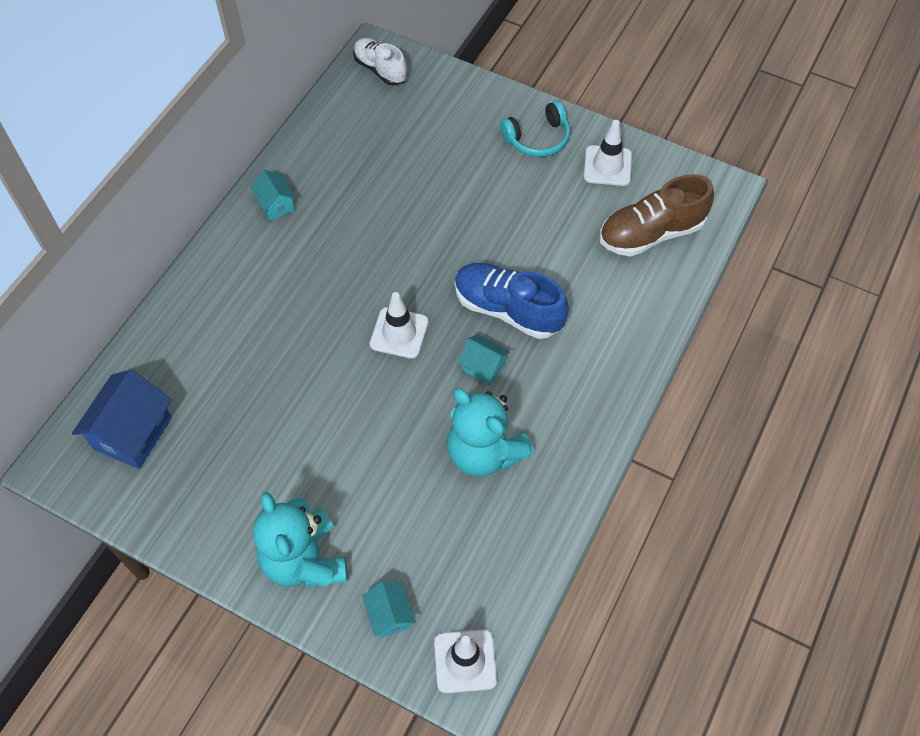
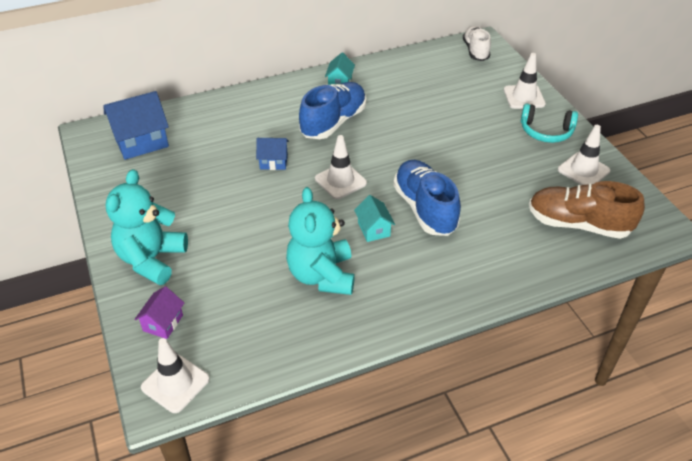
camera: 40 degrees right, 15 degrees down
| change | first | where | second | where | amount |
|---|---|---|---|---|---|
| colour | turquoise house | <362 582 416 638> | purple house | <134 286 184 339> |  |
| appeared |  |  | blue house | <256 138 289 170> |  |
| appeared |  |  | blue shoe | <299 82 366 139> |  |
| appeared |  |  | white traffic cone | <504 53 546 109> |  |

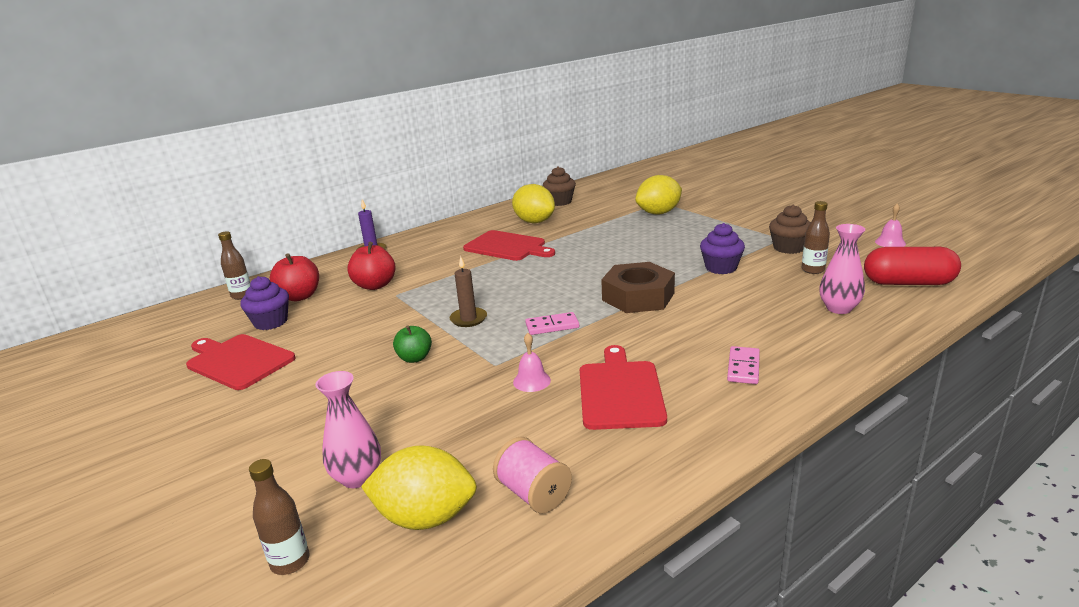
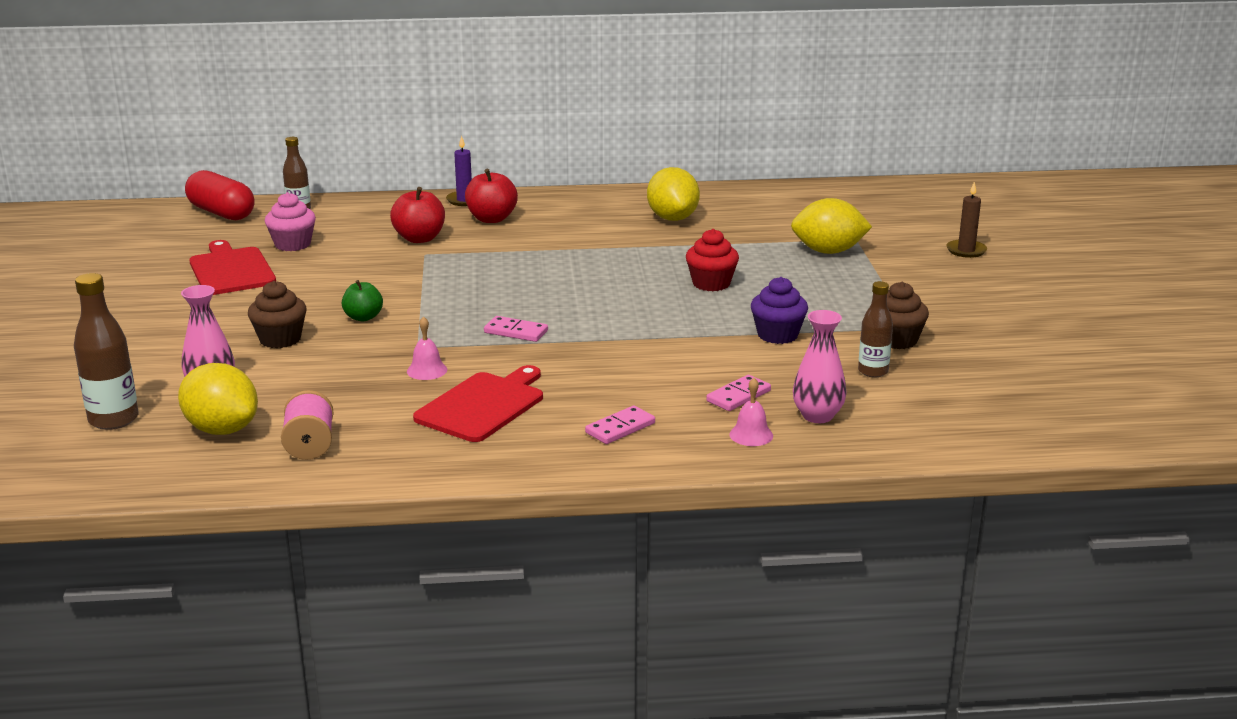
camera: 30 degrees right, 0 degrees up
| change | first | where | second | where | amount |
|---|---|---|---|---|---|
| size | brown bottle | <249 459 310 575> |  | <74 273 139 430> | x1.52 |
| relocated | red capsule | <864 247 961 285> |  | <185 170 255 220> |  |
| relocated | brown cupcake | <543 166 576 206> |  | <248 281 306 348> |  |
| colour | purple cupcake | <240 276 289 330> | pink cupcake | <265 192 316 251> |  |
| relocated | red apple | <270 253 319 302> |  | <465 169 518 223> |  |
| appeared |  |  | red cupcake | <686 229 739 291> |  |
| appeared |  |  | pink domino | <706 375 771 411> |  |
| relocated | pink bell | <875 203 906 247> |  | <729 378 773 446> |  |
| relocated | brown candle | <450 256 487 327> |  | <946 182 987 258> |  |
| missing | red cutting board | <463 230 555 261> |  |  |  |
| missing | brown nut | <601 262 675 313> |  |  |  |

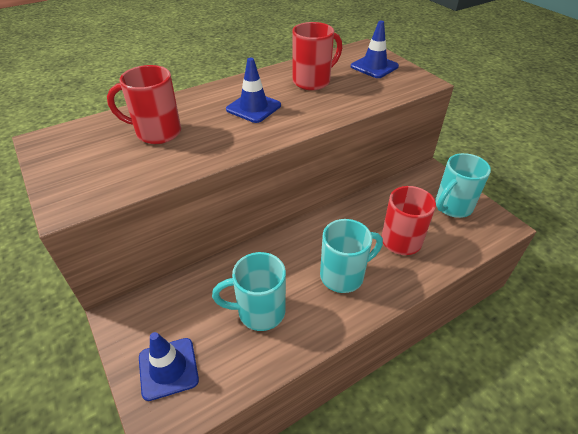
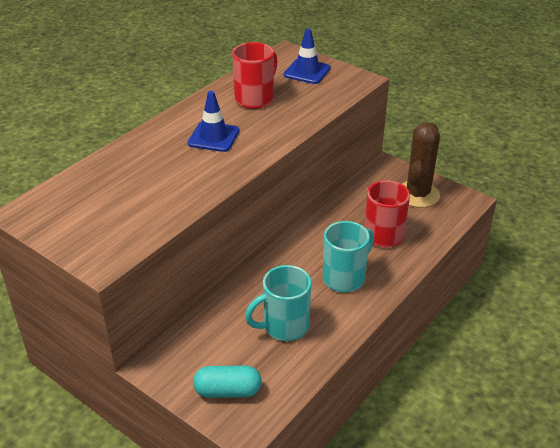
camera: 20 degrees left, 5 degrees down
| change | first | where | second | where | amount |
|---|---|---|---|---|---|
| exchanged | blue traffic cone | <139 332 199 401> | turquoise capsule | <193 366 262 398> |  |
| exchanged | turquoise mug | <435 153 491 218> | brown cactus | <402 123 440 208> |  |
| missing | red mug | <107 65 181 144> |  |  |  |

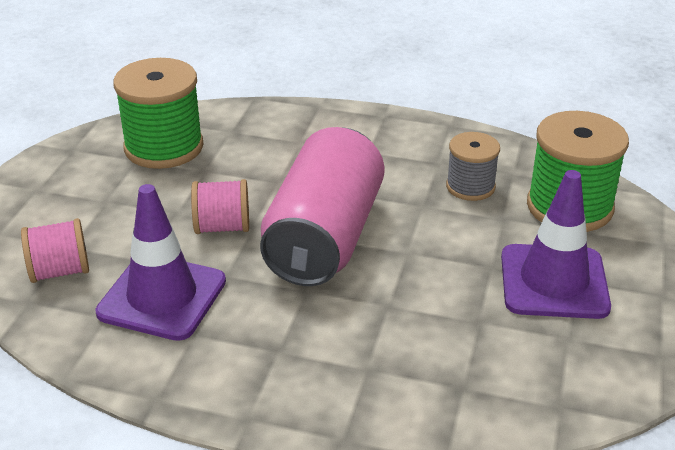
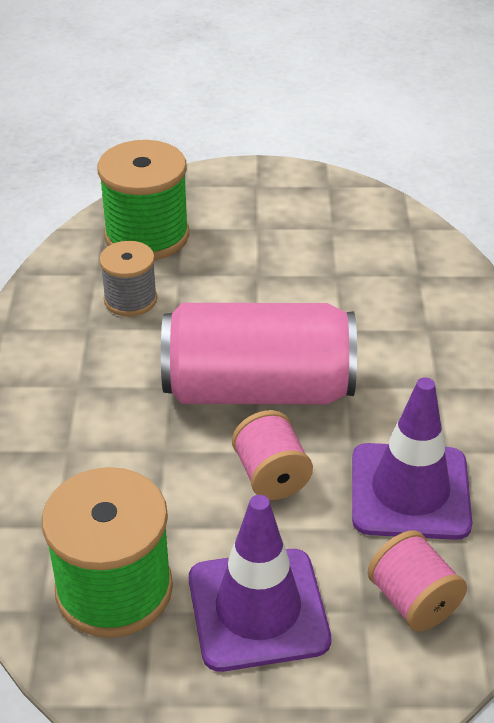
camera: 105 degrees left, 5 degrees up
| change | first | where | second | where | amount |
|---|---|---|---|---|---|
| relocated | purple traffic cone | <501 170 611 319> |  | <189 495 331 672> |  |

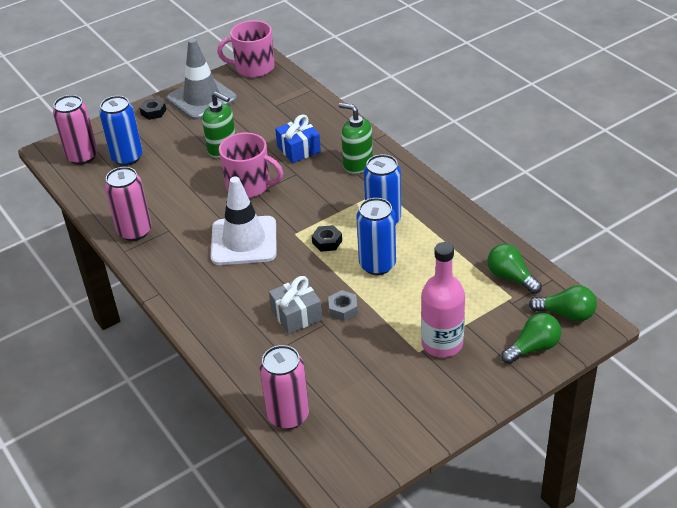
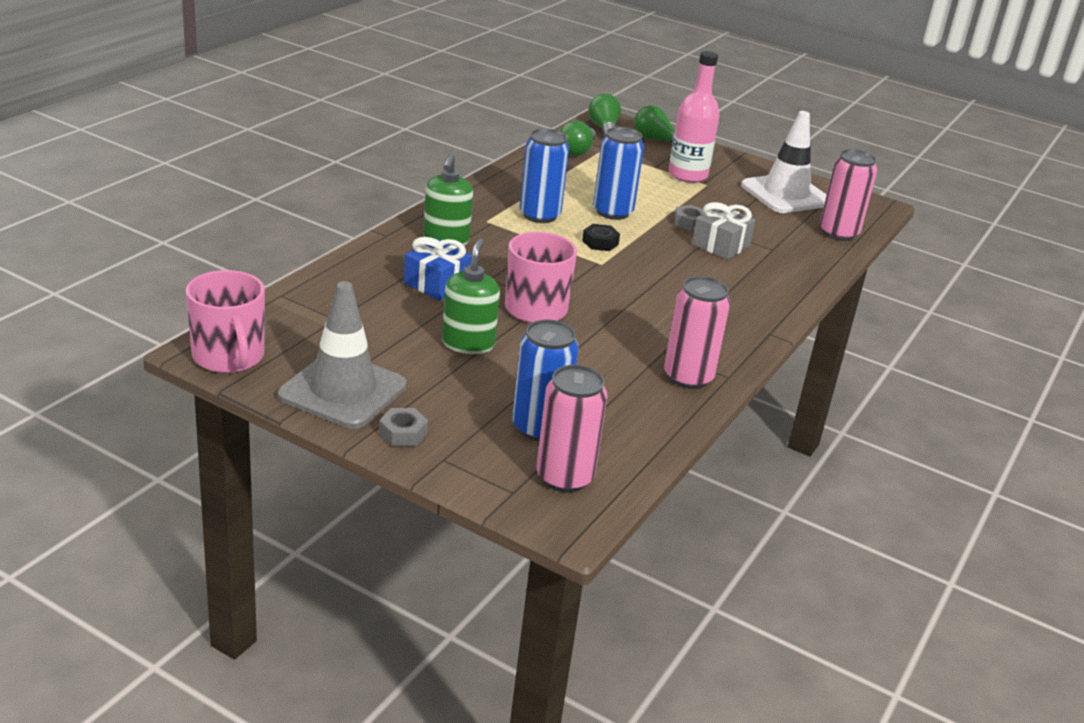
camera: 120 degrees left, 10 degrees down
| change | first | where | second | where | amount |
|---|---|---|---|---|---|
| colour | black nut | <139 98 166 120> | grey nut | <379 408 428 446> |  |
| relocated | white traffic cone | <211 177 277 265> |  | <741 111 827 213> |  |

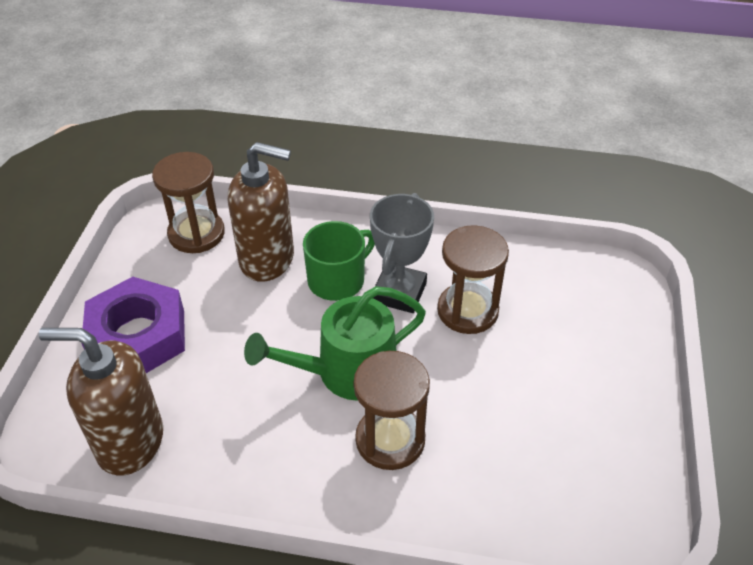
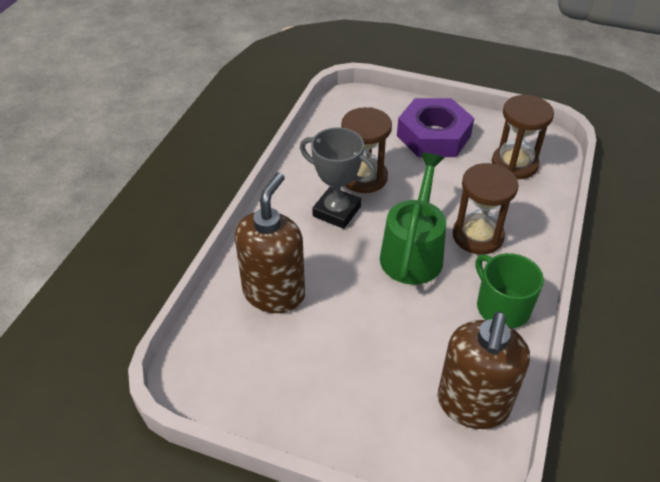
camera: 80 degrees left, 0 degrees up
| change | first | where | second | where | amount |
|---|---|---|---|---|---|
| spun | green watering can | <244 286 426 401> |  | <380 153 446 285> | 150 degrees counterclockwise |
| relocated | purple nut | <82 277 185 373> |  | <397 98 474 157> |  |
| relocated | green mug | <303 221 375 301> |  | <476 253 544 328> |  |
| relocated | brown hourglass | <152 152 225 253> |  | <492 95 554 179> |  |

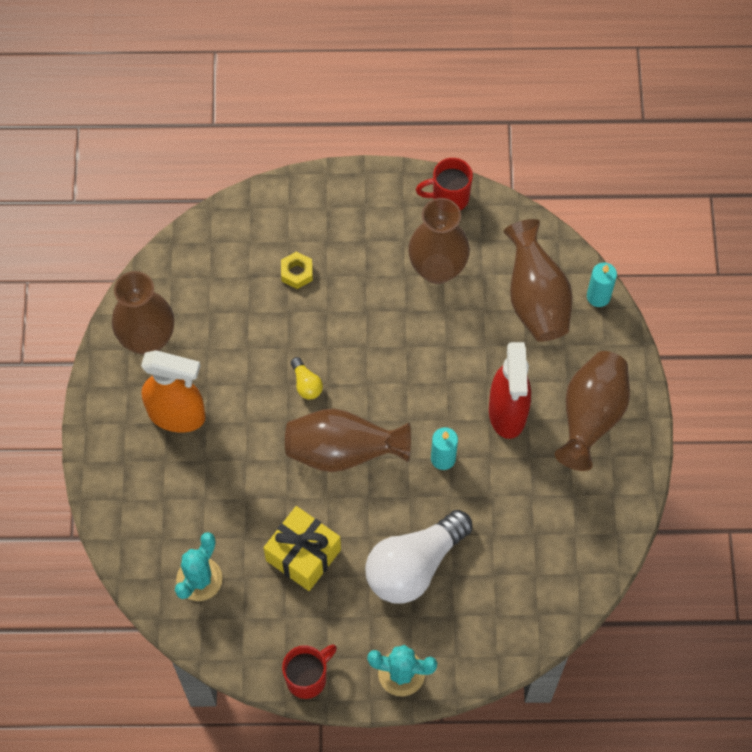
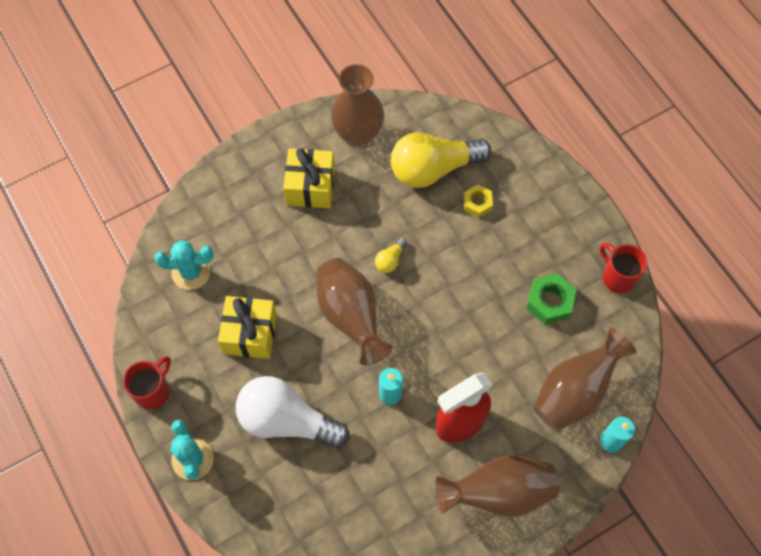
camera: 60 degrees right, 0 degrees up
| change | first | where | second | where | amount |
|---|---|---|---|---|---|
| spun | red mug | <282 644 337 699> |  | <123 356 171 410> | 75 degrees counterclockwise |
| exchanged | orange spray bottle | <141 350 206 433> | yellow gift | <283 148 335 208> |  |
| appeared |  |  | yellow light bulb | <391 132 491 188> |  |
| exchanged | brown vase | <408 198 470 284> | green nut | <526 273 577 325> |  |

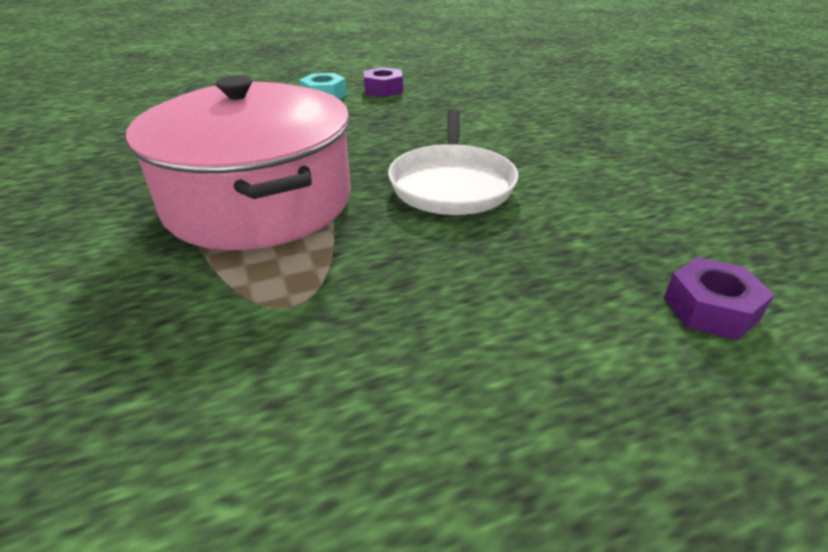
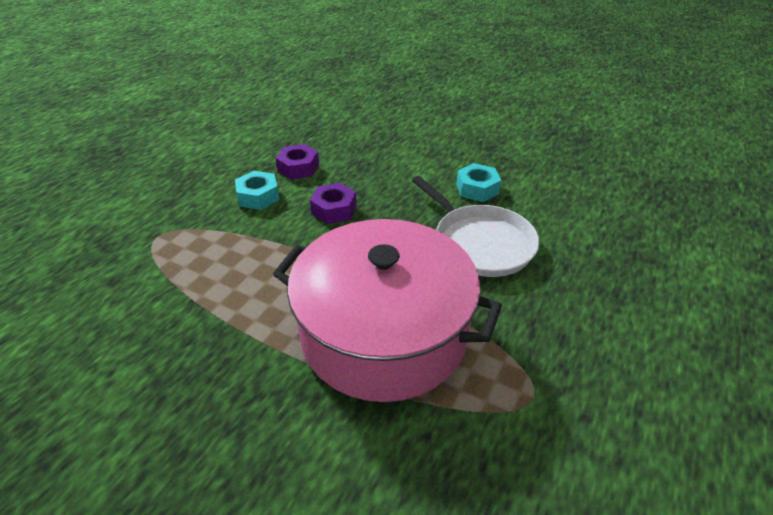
camera: 40 degrees left, 5 degrees up
| change | first | where | second | where | amount |
|---|---|---|---|---|---|
| relocated | purple nut | <664 257 774 340> |  | <310 183 357 224> |  |
| appeared |  |  | turquoise nut | <456 163 501 202> |  |

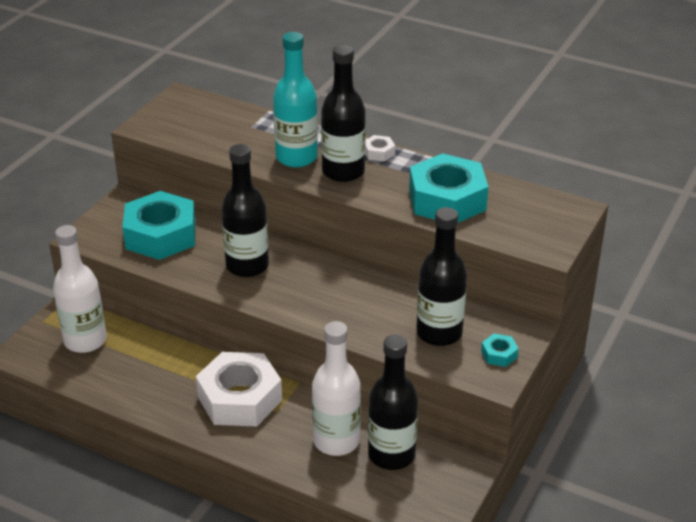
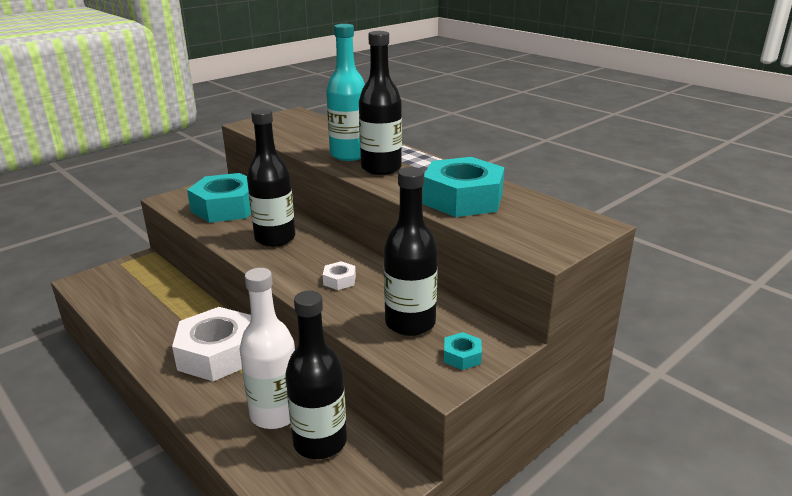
camera: 20 degrees right, 10 degrees down
| change | first | where | second | where | amount |
|---|---|---|---|---|---|
| relocated | white nut | <365 135 395 162> |  | <323 261 356 290> |  |
| missing | white bottle | <53 225 107 353> |  |  |  |

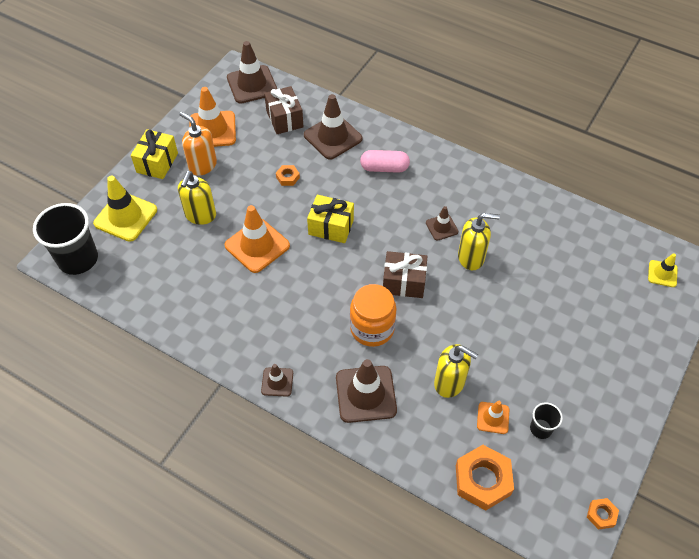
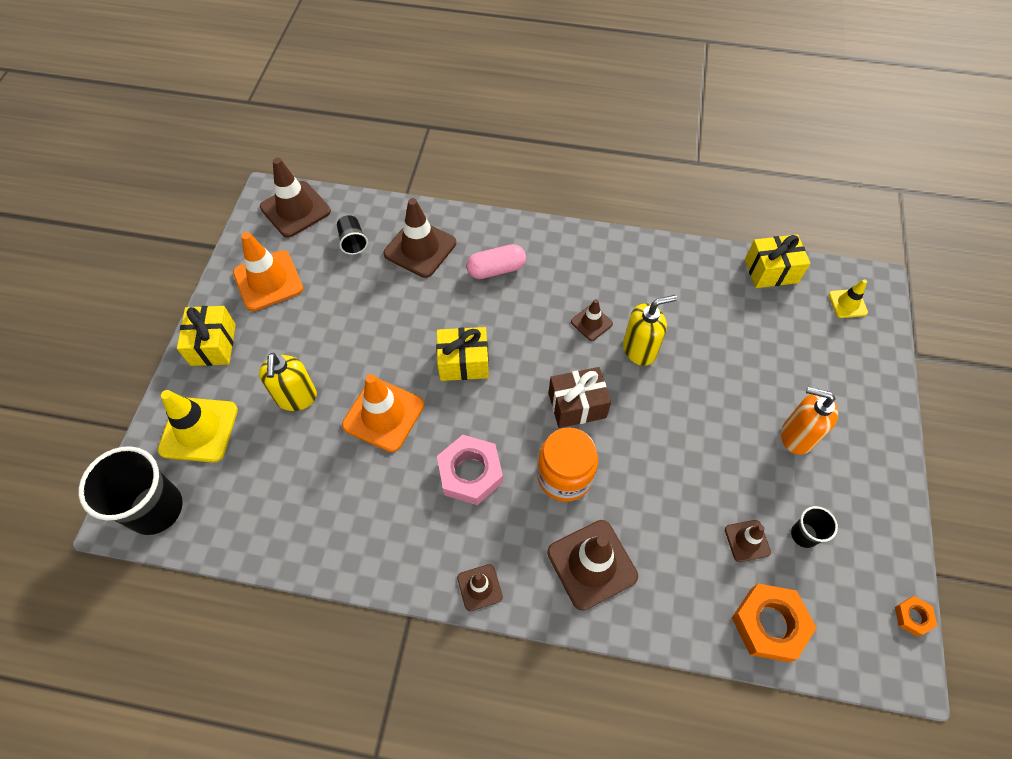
camera: 20 degrees left, 5 degrees up
| change | first | where | second | where | amount |
|---|---|---|---|---|---|
| exchanged | brown gift | <264 86 304 134> | black cup | <337 215 368 255> |  |
| appeared |  |  | pink nut | <437 435 503 505> |  |
| colour | orange traffic cone | <477 401 509 434> | brown traffic cone | <725 520 771 562> |  |
| appeared |  |  | yellow gift | <745 234 811 288> |  |
| relocated | orange soap dispenser | <179 112 217 176> |  | <781 387 838 455> |  |
| missing | orange nut | <276 165 300 186> |  |  |  |
| missing | yellow soap dispenser | <434 344 478 398> |  |  |  |

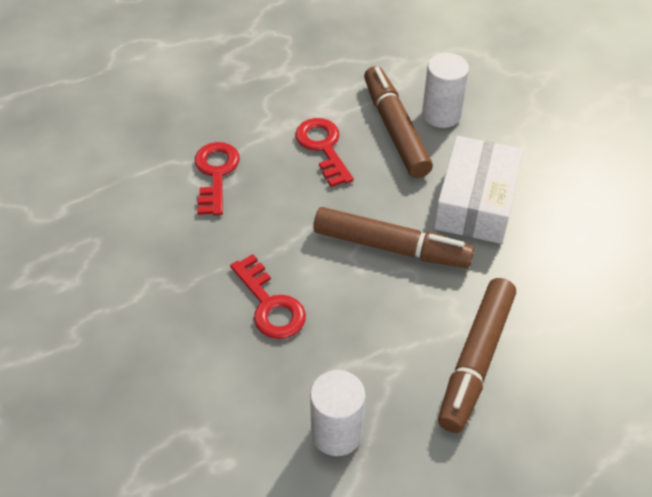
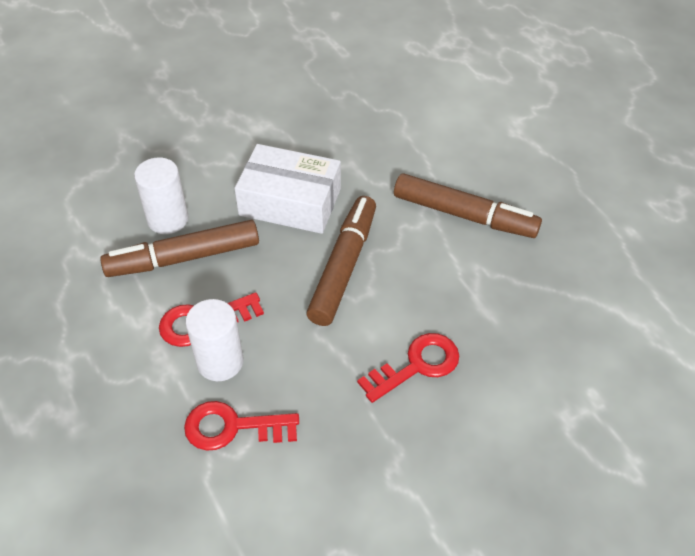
camera: 90 degrees left, 0 degrees up
| change | first | where | second | where | amount |
|---|---|---|---|---|---|
| relocated | white cylinder | <310 370 366 456> |  | <185 299 243 381> |  |

